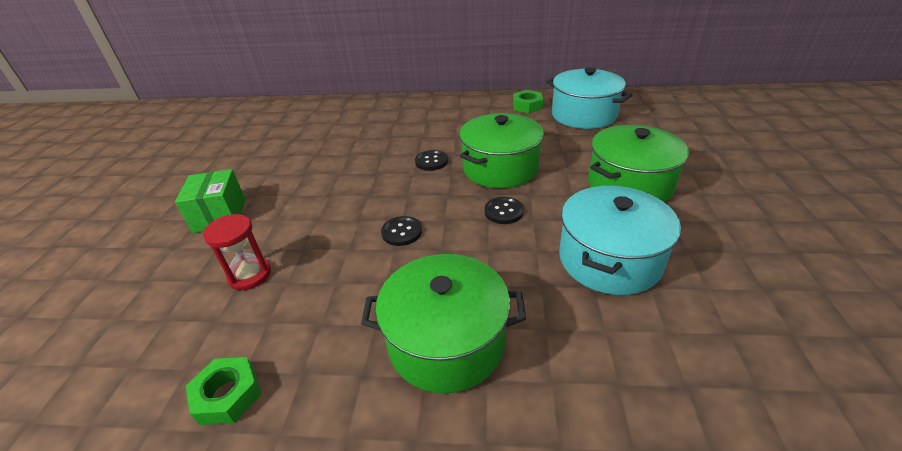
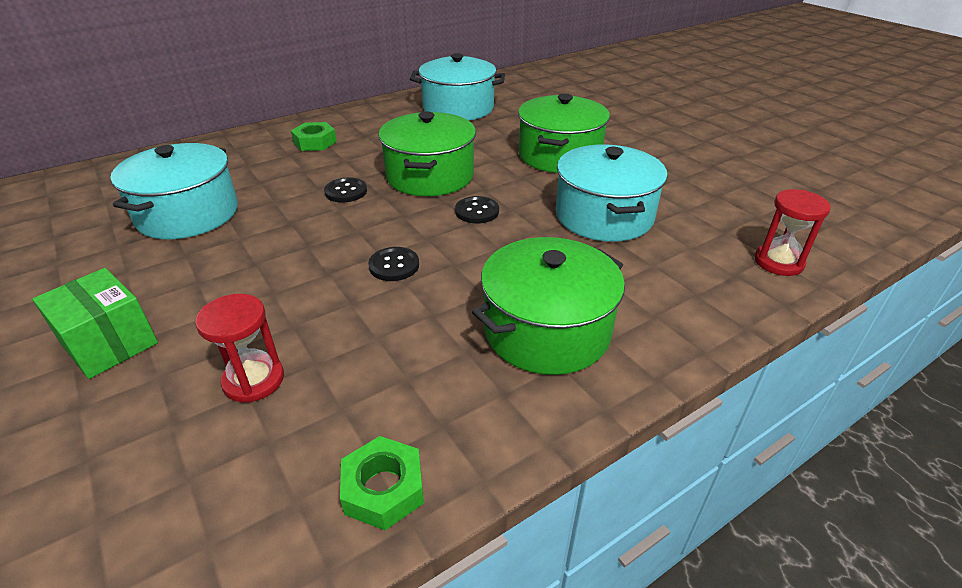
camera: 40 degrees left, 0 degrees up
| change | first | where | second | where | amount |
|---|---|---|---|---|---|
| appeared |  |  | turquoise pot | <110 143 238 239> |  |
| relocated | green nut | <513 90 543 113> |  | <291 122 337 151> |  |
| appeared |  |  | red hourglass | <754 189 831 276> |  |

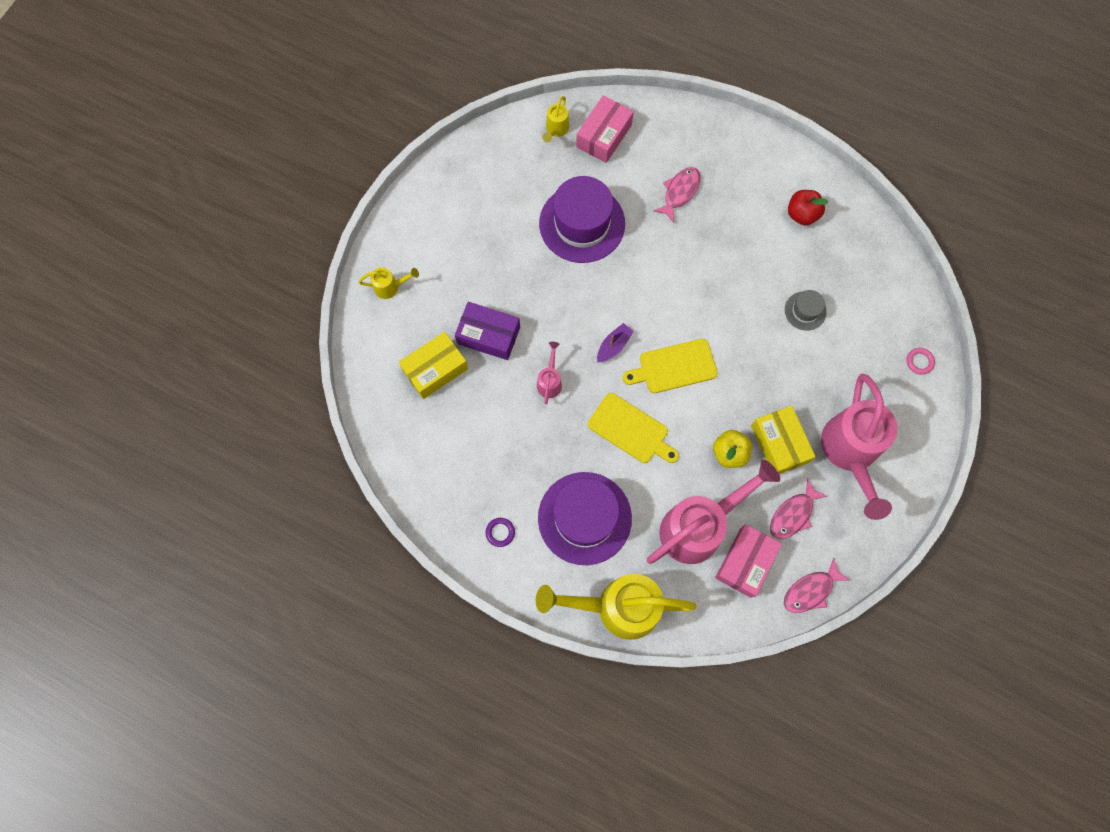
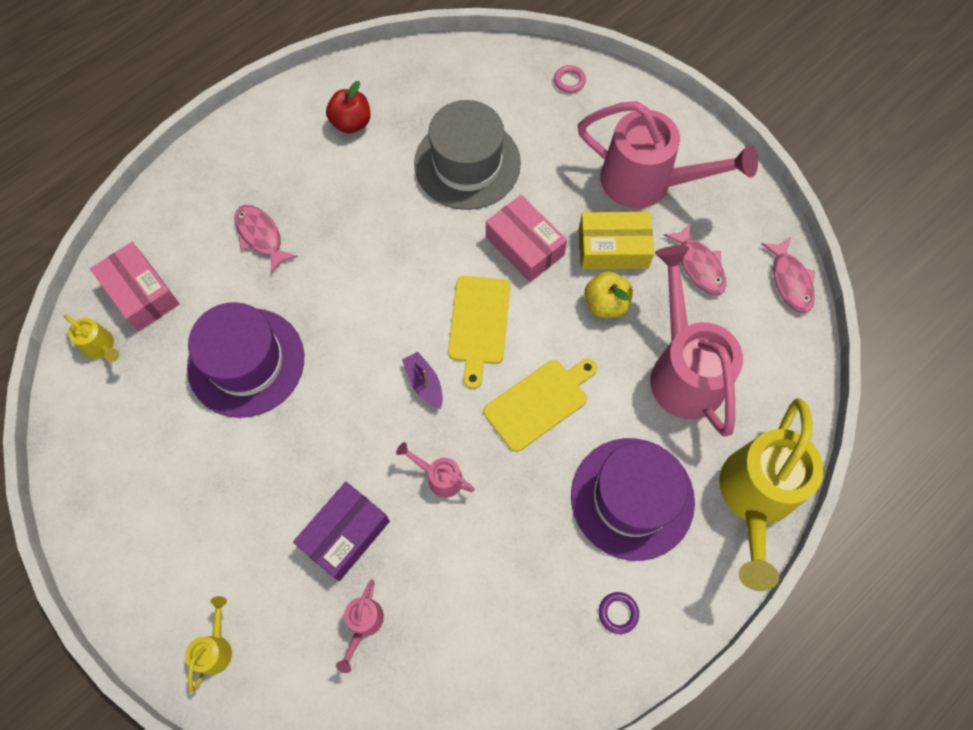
camera: 70 degrees left, 5 degrees down
| change | first | where | second | where | amount |
|---|---|---|---|---|---|
| exchanged | yellow box | <399 332 468 399> | pink watering can | <336 580 384 673> |  |
| size | grey hat | <785 290 827 331> |  | <414 100 521 210> | x2.12 |
| relocated | pink box | <715 524 782 598> |  | <486 195 567 282> |  |

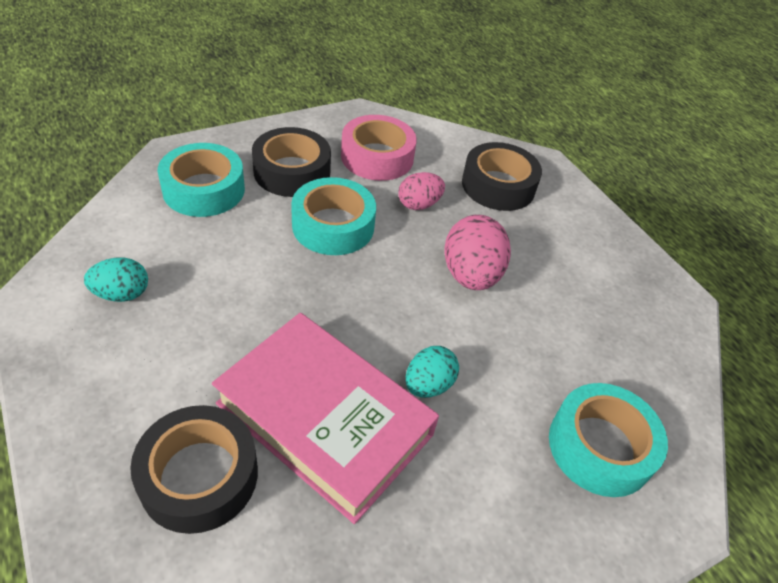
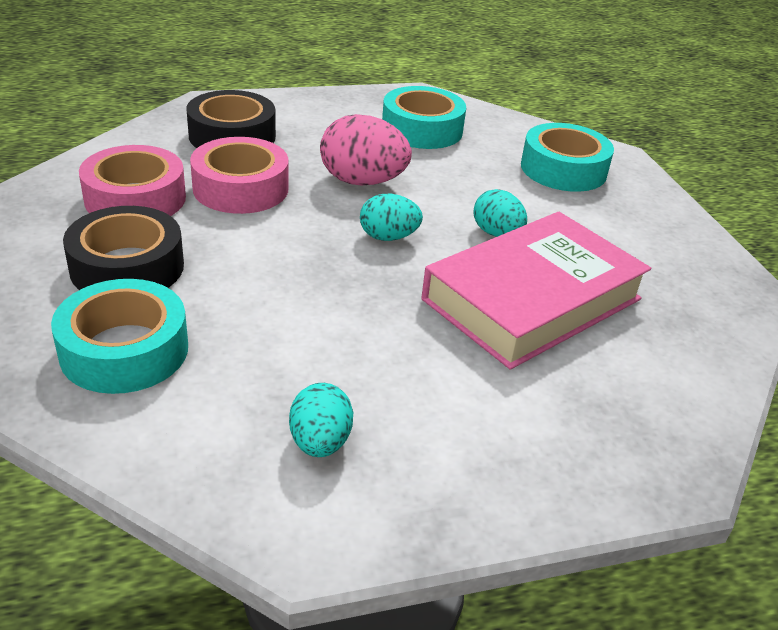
camera: 75 degrees left, 10 degrees down
| change | first | where | second | where | amount |
|---|---|---|---|---|---|
| exchanged | pink egg | <398 172 445 210> | pink tape | <190 137 288 214> |  |
| appeared |  |  | turquoise egg | <360 194 423 241> |  |
| relocated | turquoise tape | <291 177 376 255> |  | <382 86 466 149> |  |
| missing | black tape | <130 405 258 534> |  |  |  |

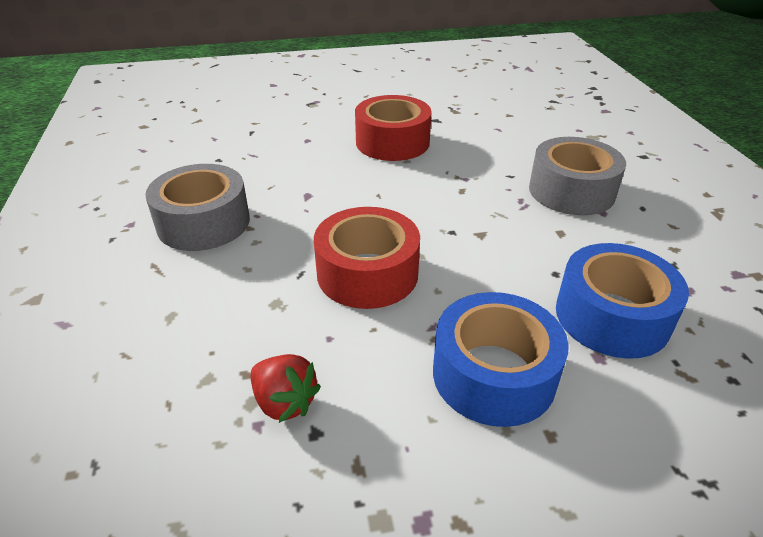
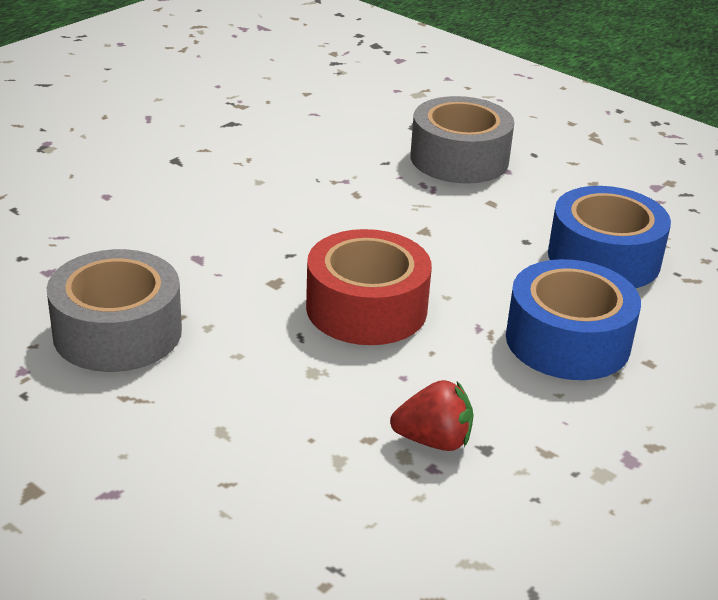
camera: 40 degrees left, 5 degrees down
| change | first | where | second | where | amount |
|---|---|---|---|---|---|
| missing | red tape | <355 95 432 161> |  |  |  |

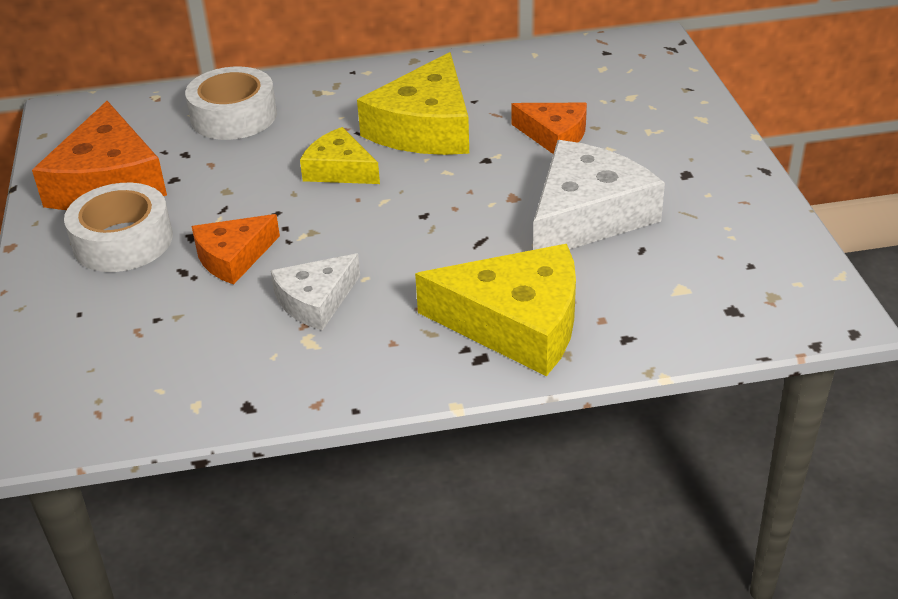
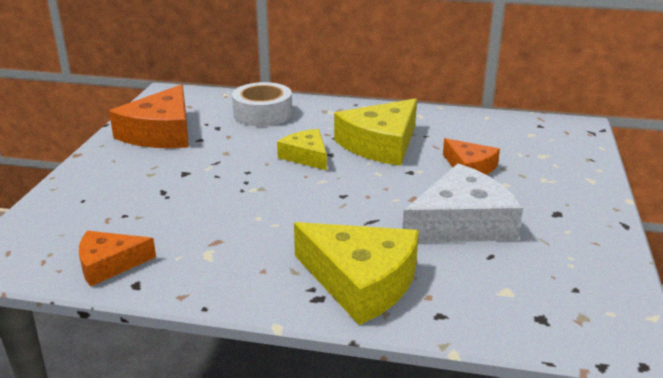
camera: 20 degrees right, 10 degrees down
| change | first | where | second | where | amount |
|---|---|---|---|---|---|
| relocated | orange cheese | <192 214 280 285> |  | <79 231 156 287> |  |
| missing | white tape | <64 183 173 272> |  |  |  |
| missing | white cheese | <271 253 360 330> |  |  |  |

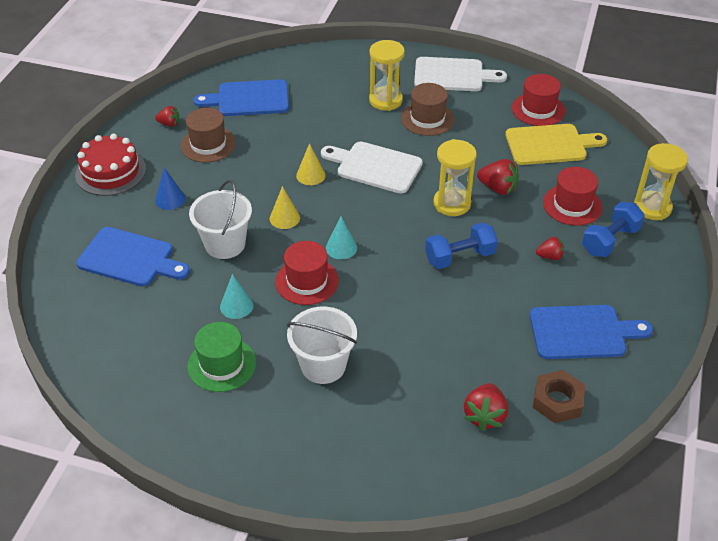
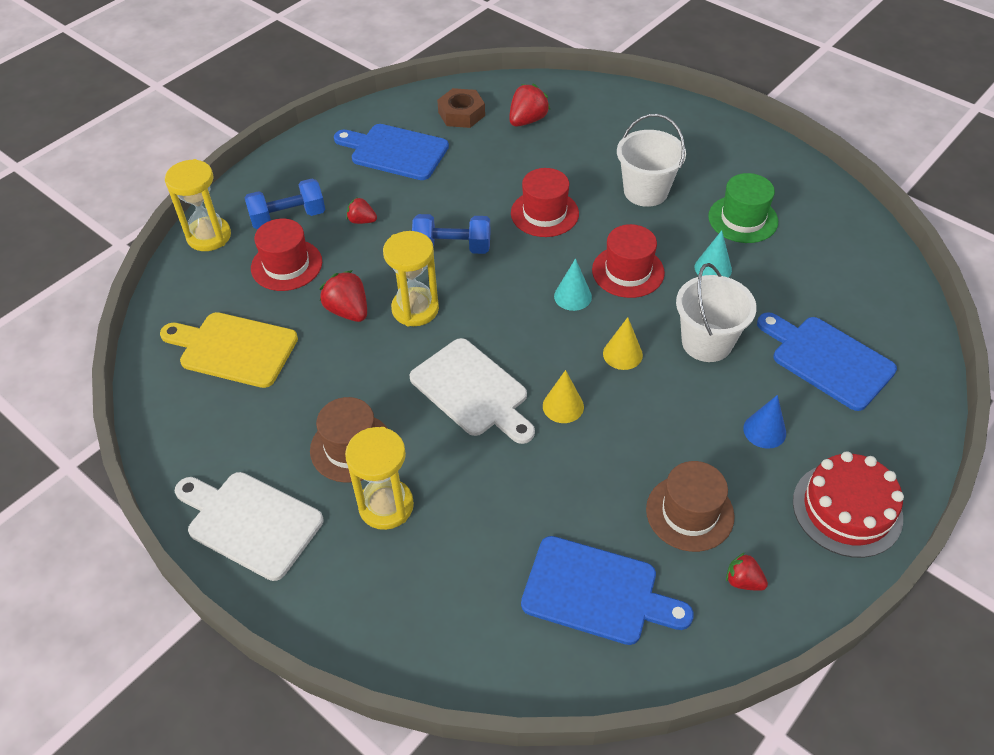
camera: 155 degrees left, 5 degrees up
| change | first | where | second | where | amount |
|---|---|---|---|---|---|
| relocated | red hat | <512 74 565 126> |  | <511 168 579 237> |  |

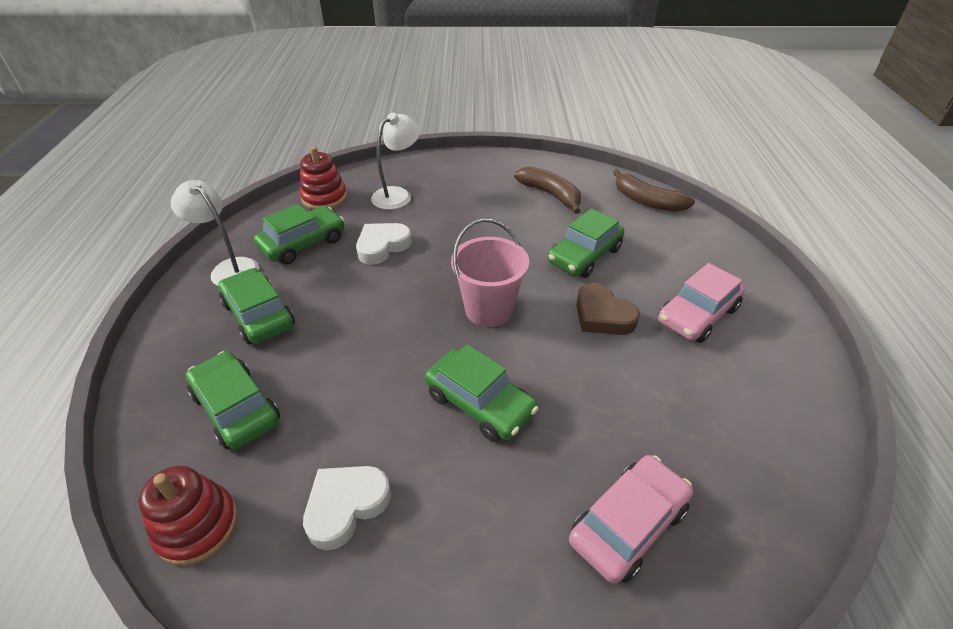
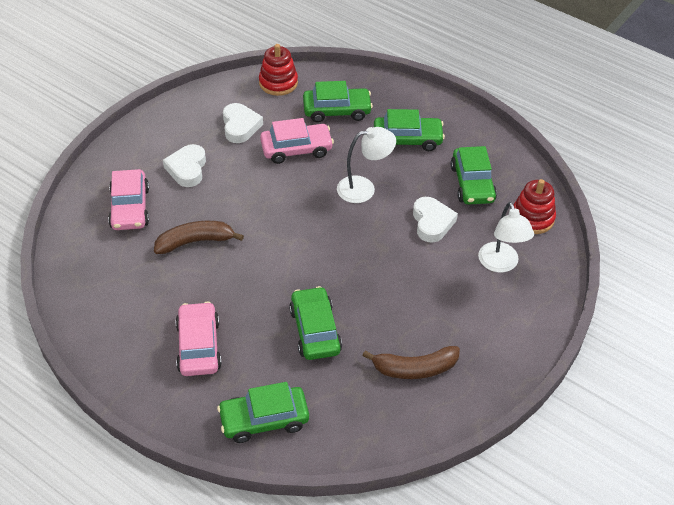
camera: 125 degrees right, 5 degrees up
| change | first | where | second | where | amount |
|---|---|---|---|---|---|
| relocated | brown banana | <613 169 695 212> |  | <154 221 244 254> |  |
| appeared |  |  | white heart | <163 144 206 187> |  |
| relocated | green car | <425 344 538 442> |  | <217 382 309 443> |  |
| appeared |  |  | pink car | <260 118 334 164> |  |
| relocated | white lamp | <171 180 259 286> |  | <337 127 396 203> |  |
| missing | pink bucket | <451 219 529 327> |  |  |  |
| missing | brown heart | <576 283 640 335> |  |  |  |

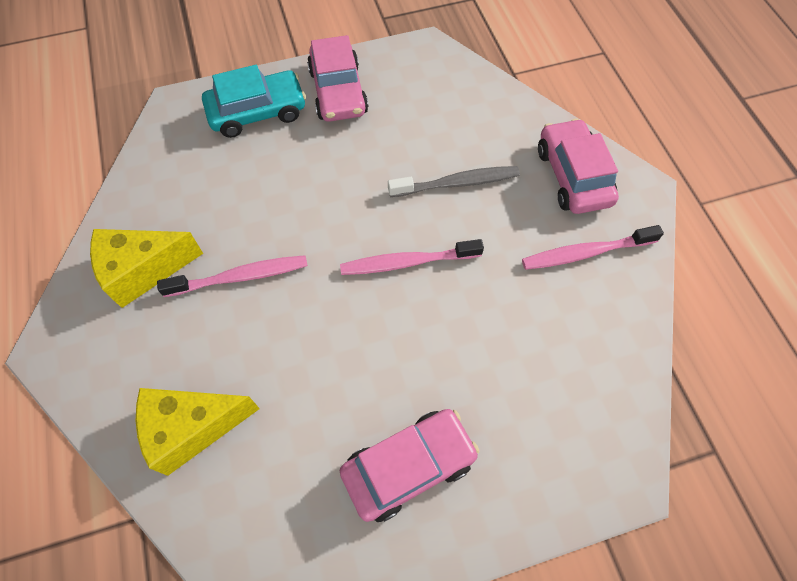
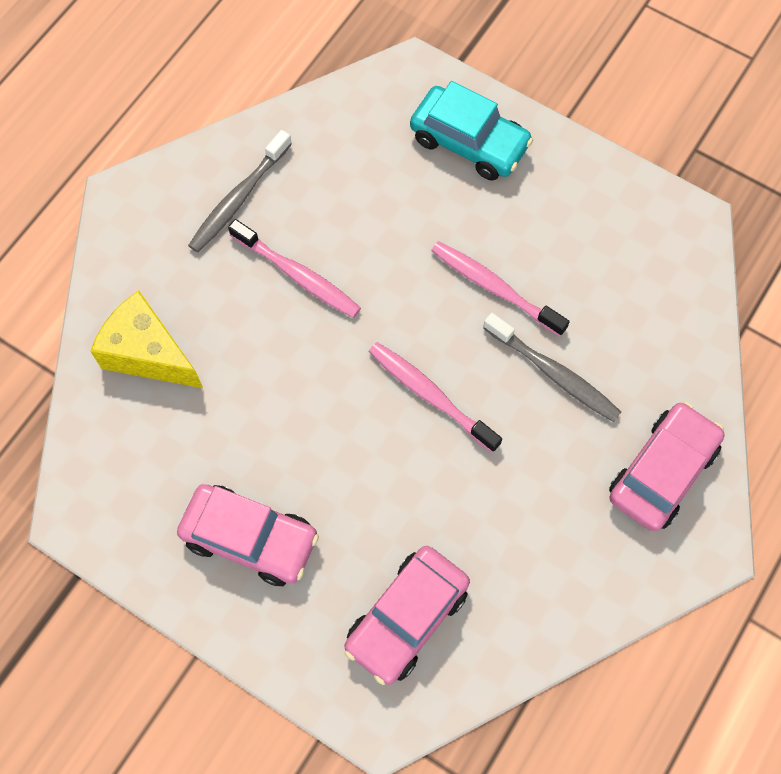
camera: 50 degrees right, 5 degrees up
| change | first | where | second | where | amount |
|---|---|---|---|---|---|
| exchanged | yellow cheese | <90 229 203 308> | grey toothbrush | <188 130 292 253> |  |
| relocated | pink car | <307 35 368 122> |  | <344 546 470 685> |  |
| relocated | pink toothbrush | <522 225 664 270> |  | <431 241 569 336> |  |

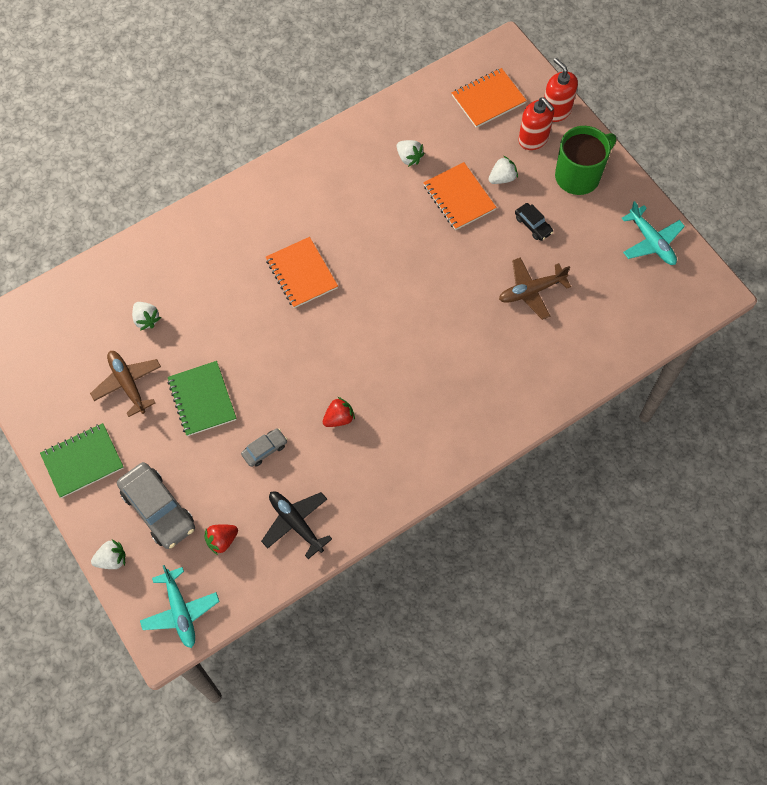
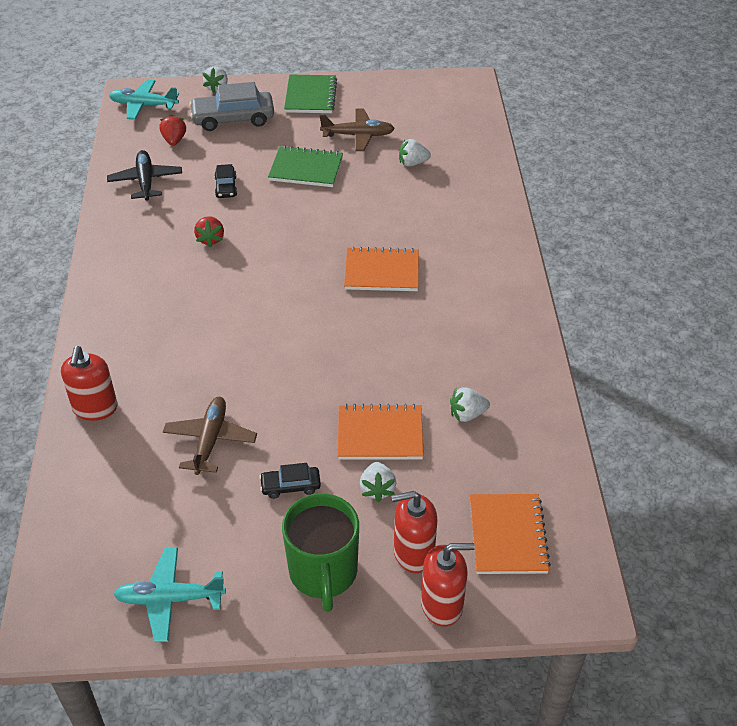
camera: 120 degrees right, 20 degrees down
| change | first | where | second | where | amount |
|---|---|---|---|---|---|
| appeared |  |  | red soap dispenser | <61 346 117 421> |  |
| spun | black plane | <261 491 332 559> |  | <107 150 182 201> | 90 degrees counterclockwise |
| colour | grey car | <241 428 288 467> | black car | <214 164 237 198> |  |

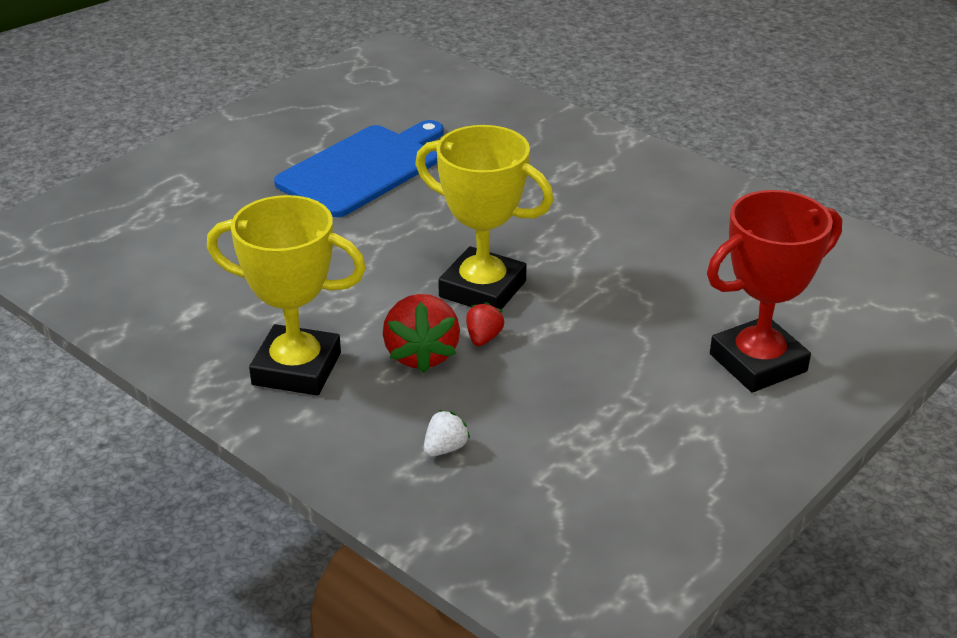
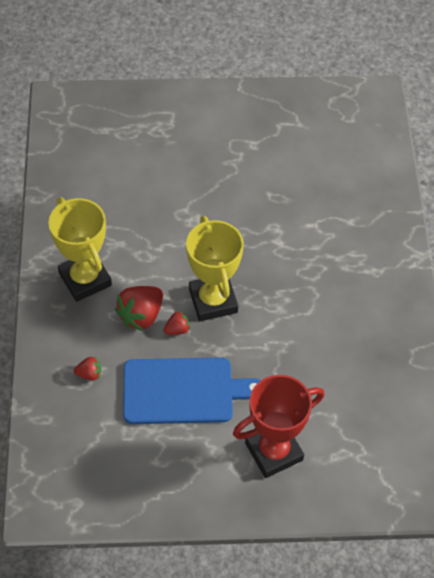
camera: 45 degrees right, 20 degrees up
| change | first | where | second | where | amount |
|---|---|---|---|---|---|
| colour | white strawberry | <424 410 470 457> | red strawberry | <74 357 101 380> |  |
| relocated | blue cutting board | <274 120 444 217> |  | <123 357 261 424> |  |
| spun | red trophy | <707 190 842 393> |  | <233 375 325 478> | 45 degrees counterclockwise |

